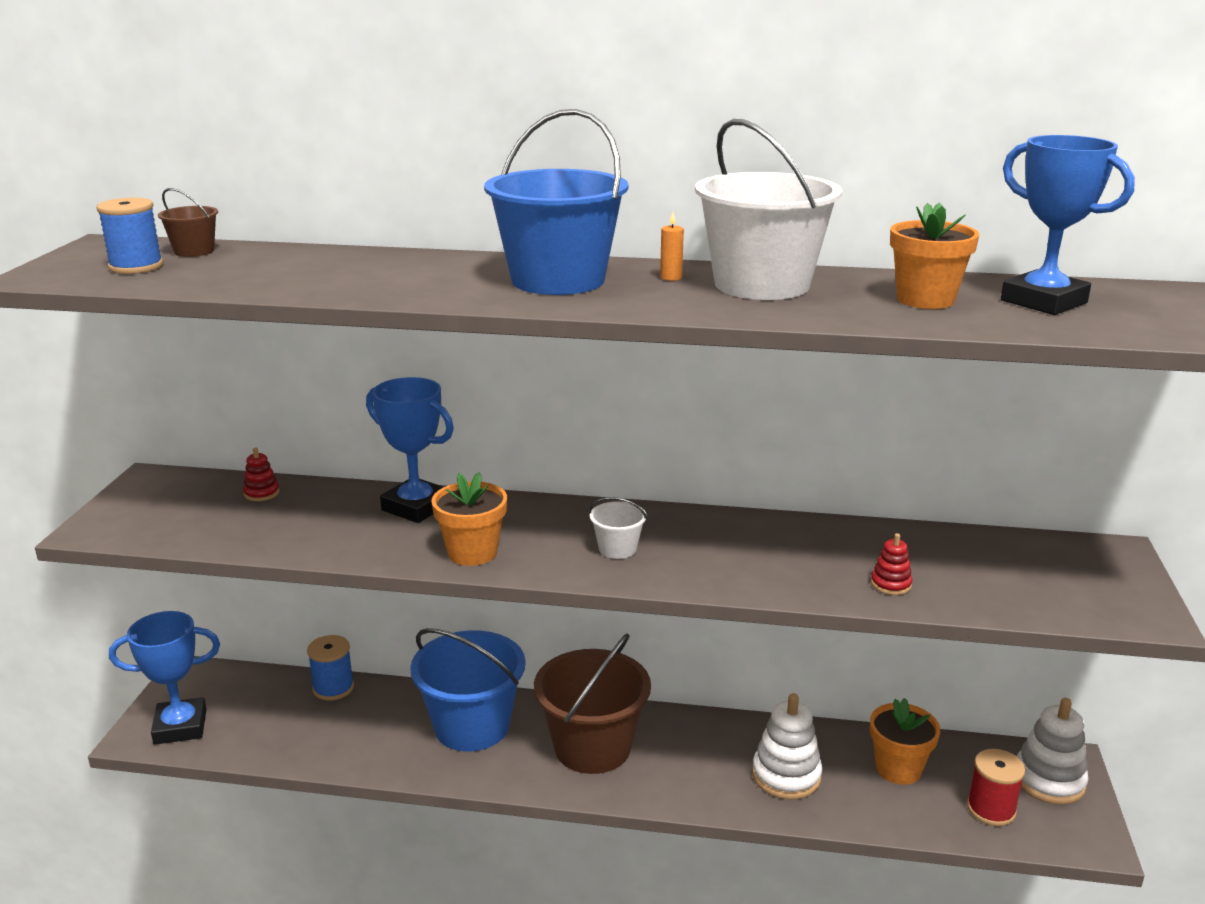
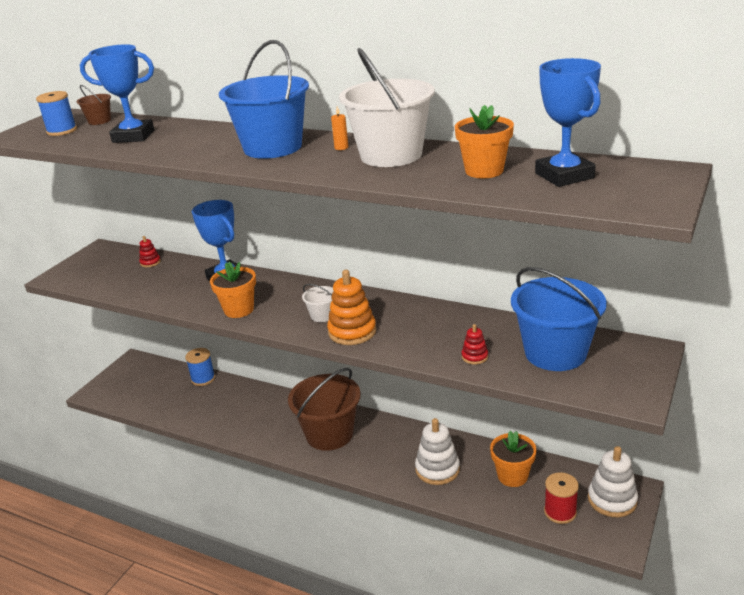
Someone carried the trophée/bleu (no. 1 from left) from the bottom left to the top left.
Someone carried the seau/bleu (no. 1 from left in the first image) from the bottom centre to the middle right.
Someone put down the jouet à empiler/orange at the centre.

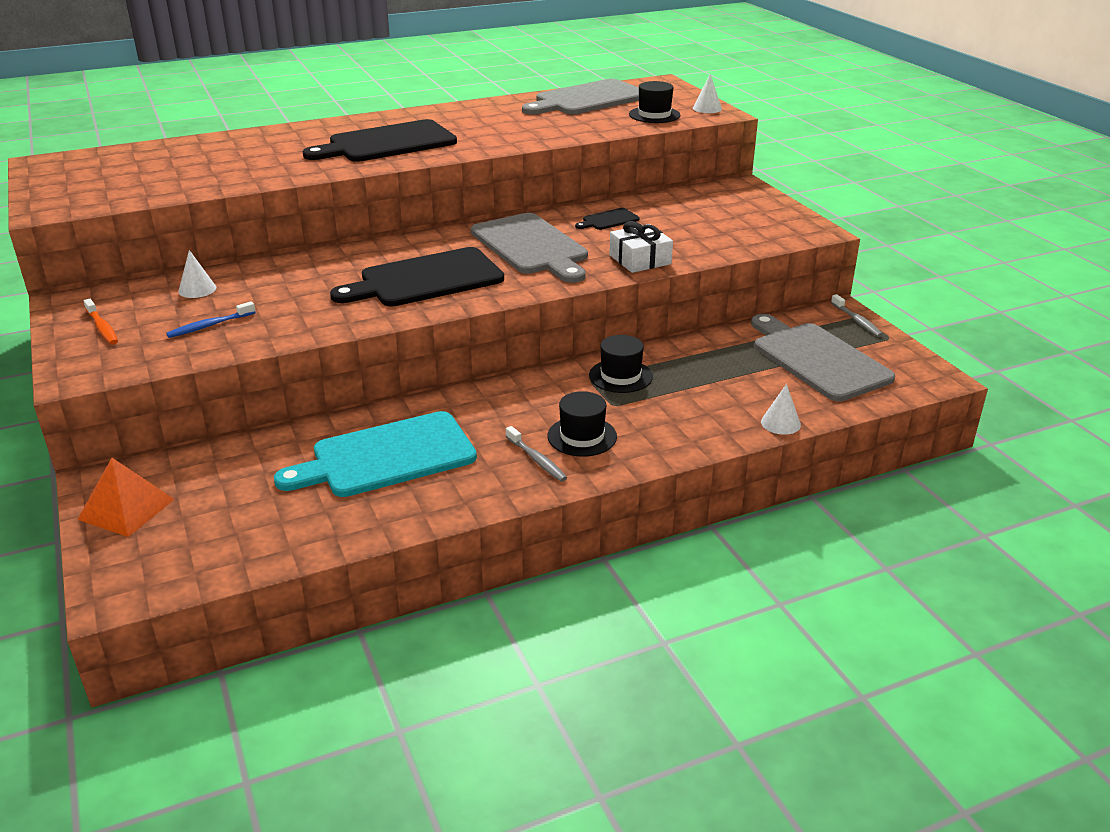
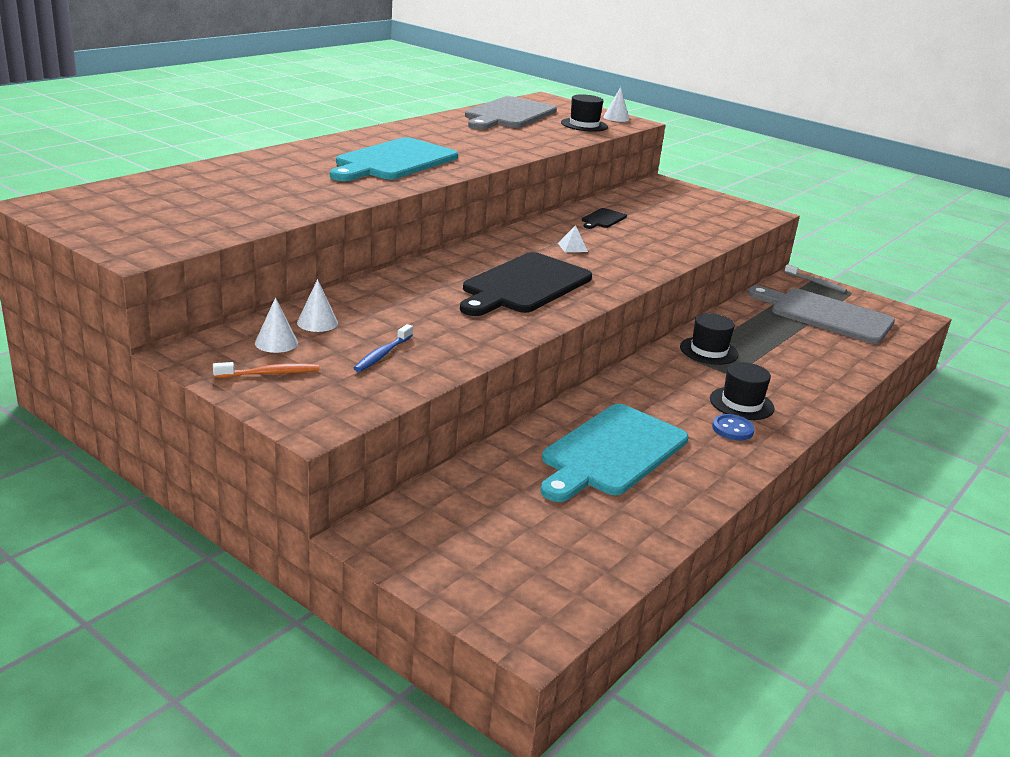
Someone took away the pyramide/orange at the middle left.
Someone rotated the brosse à dents/orange at the middle left by 45 degrees counterclockwise.
Someone repainted the planche à découper/noir (no. 1 from left) at the top centre, which became the planche à découper/turquoise (no. 1 from left) at the top centre.
Someone swapped the planche à découper/gris (no. 1 from left) at the top centre for the pyramide/blanc at the top centre.
Someone swapped the brosse à dents/gris (no. 1 from left) at the centre for the bouton/bleu at the middle right.
Someone took away the cadeau/blanc at the top centre.
Someone carried the cône/blanc (no. 3 from left in the first image) from the middle right to the middle left.

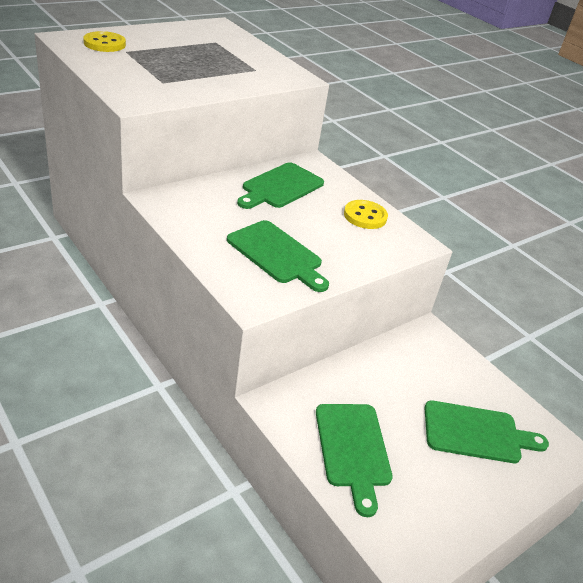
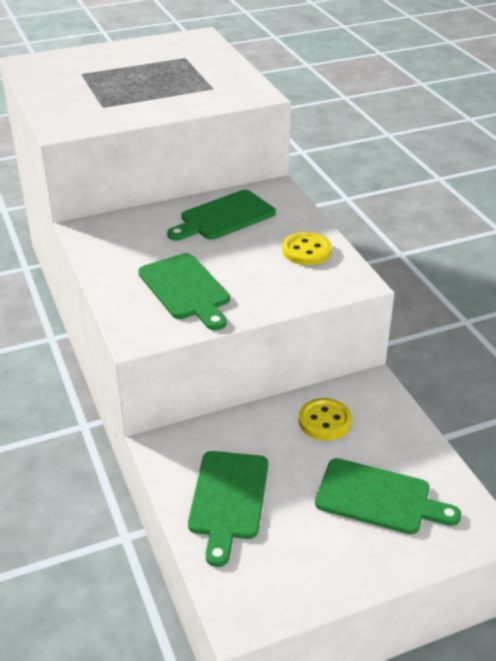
Someone carried the bouton/jaune (no. 1 from left in the first image) from the top left to the centre.

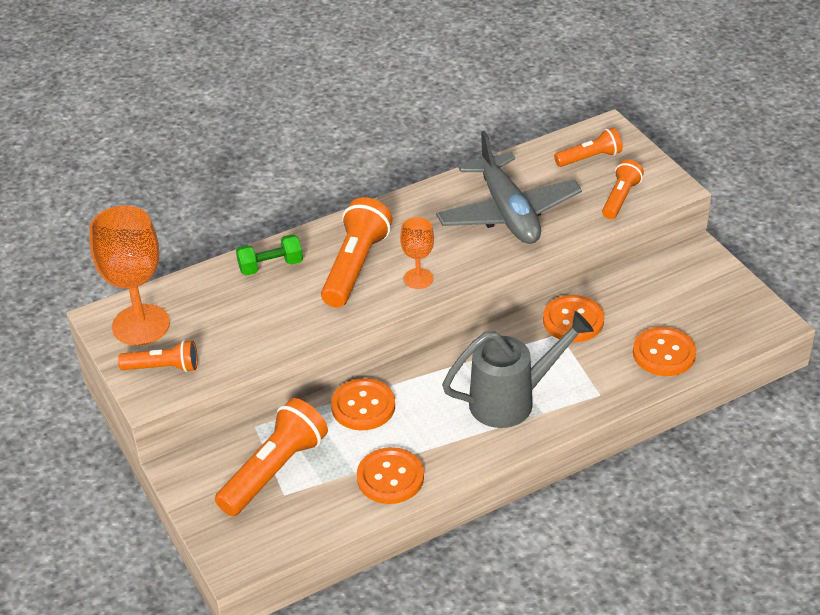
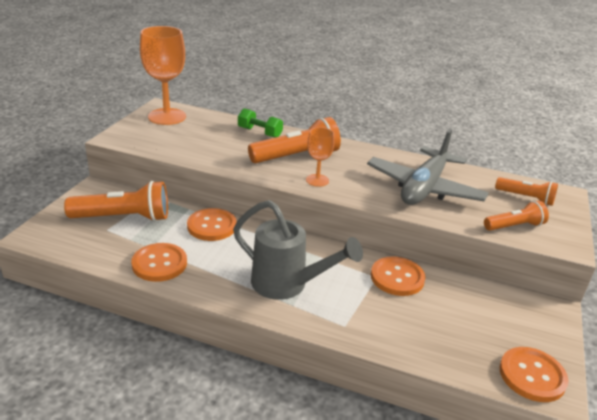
Someone took away the lampe de poche/orange (no. 1 from left) at the middle left.
Someone carried the bouton/orange (no. 4 from left) from the middle right to the bottom right.

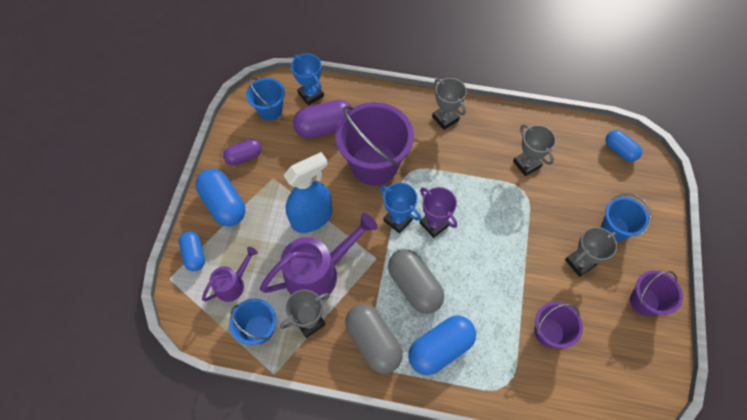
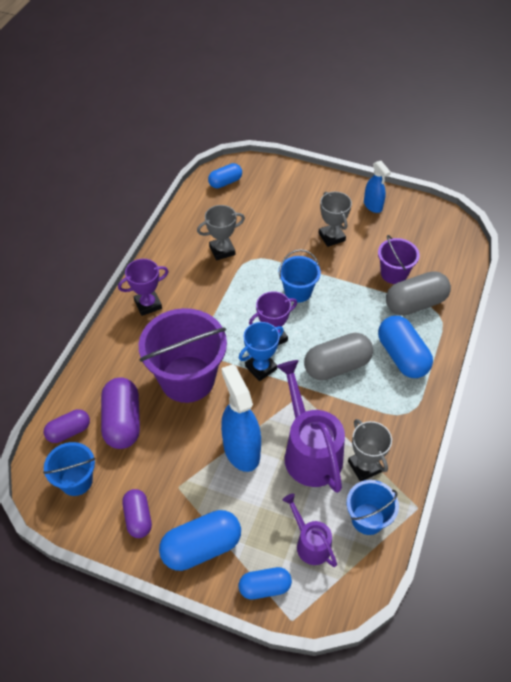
Someone swapped the trophée/bleu (no. 1 from left) at the top centre for the gélule/violet (no. 1 from left) at the middle left.
Someone carried the gélule/gris (no. 1 from left in the first image) from the bottom centre to the middle right.
Someone repainted the trophée/gris (no. 2 from left) at the top centre, which became the trophée/violet (no. 1 from left) at the middle left.
Someone carried the seau/bleu (no. 3 from left in the first image) from the middle right to the centre.
Someone swapped the seau/violet (no. 3 from left) at the bottom right for the vaporisateur/bleu (no. 2 from left) at the top right.

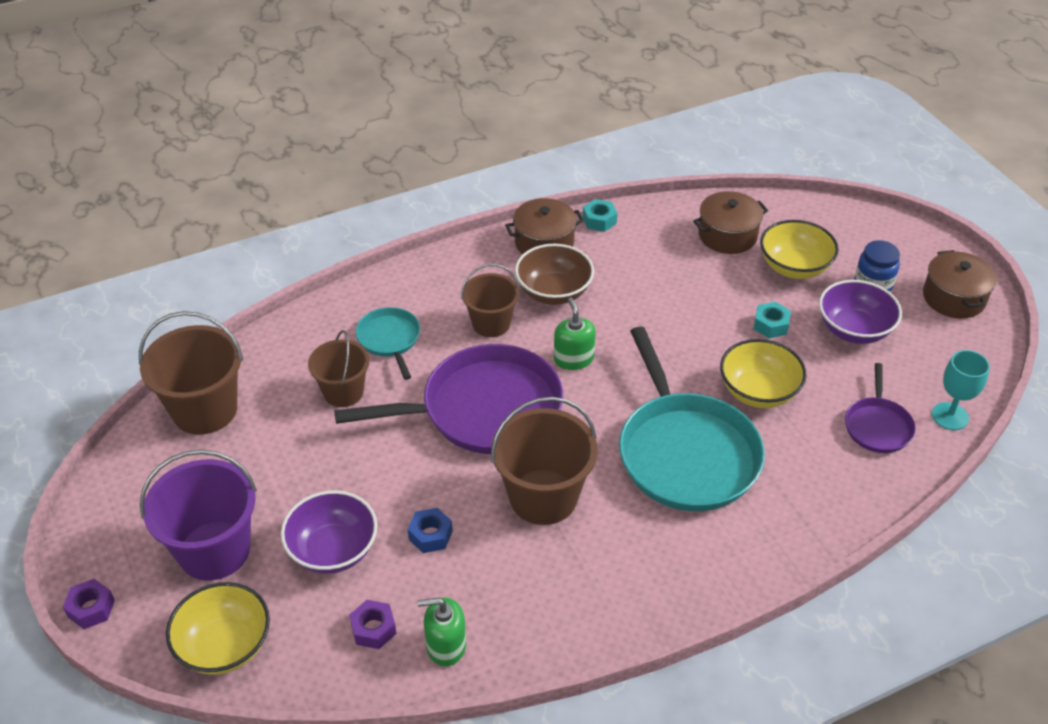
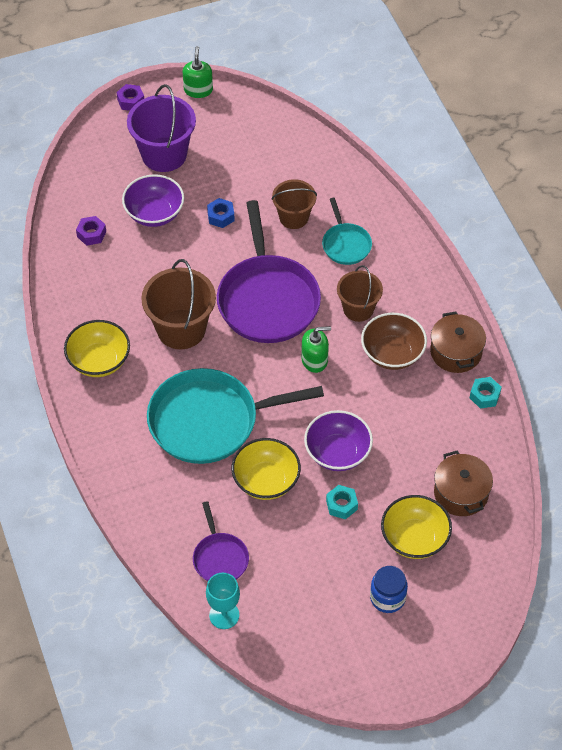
Someone took away the seau/marron (no. 1 from left) at the middle left.
Someone carried the bol/jaune (no. 1 from left) from the bottom left to the middle left.
Someone rotated the poêle/turquoise (no. 1 from left in the first image) at the centre by 90 degrees clockwise.
Someone carried the écrou/bleu from the bottom centre to the top centre.
Someone carried the distributeur de savon/vert (no. 1 from left) from the bottom centre to the top centre.
Someone carried the bol/violet (no. 2 from left) from the middle right to the centre.
Someone rotated the poêle/violet (no. 2 from left in the first image) at the middle right by 120 degrees counterclockwise.
Someone took away the marmite/marron (no. 3 from left) at the middle right.

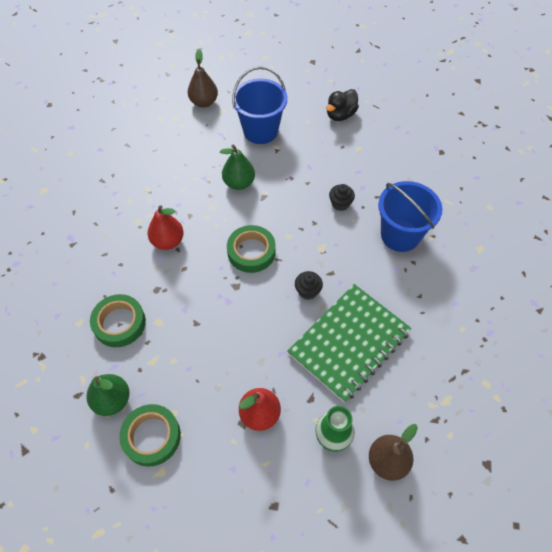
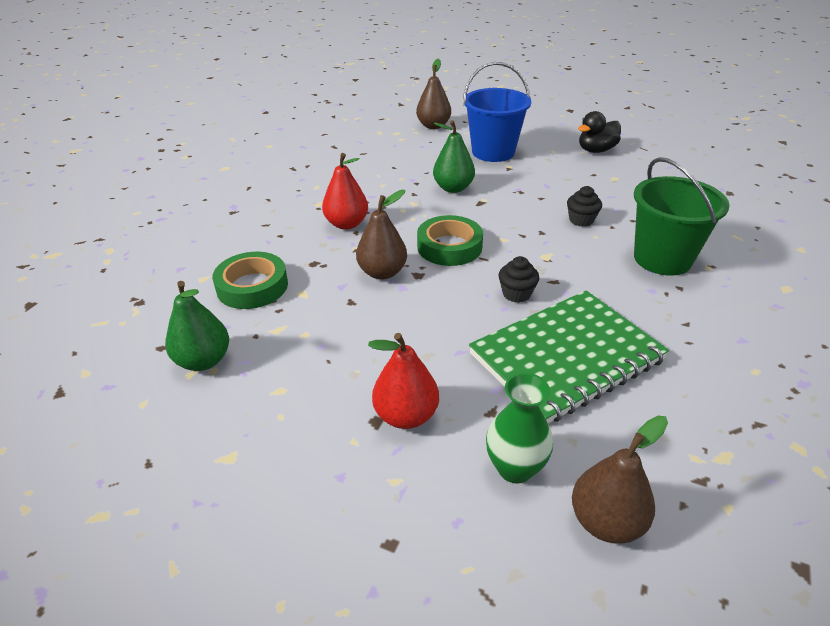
Someone took away the ruban adhésif/vert (no. 2 from left) at the bottom left.
Someone repainted the seau/bleu (no. 2 from left) at the middle right, which became the seau/vert at the middle right.
Someone put down the poire/marron (no. 1 from left) at the centre.

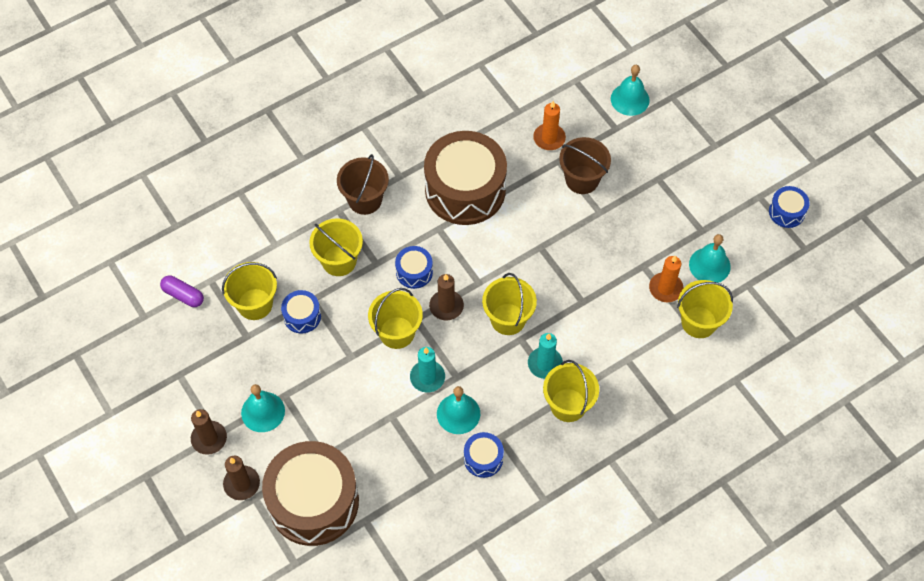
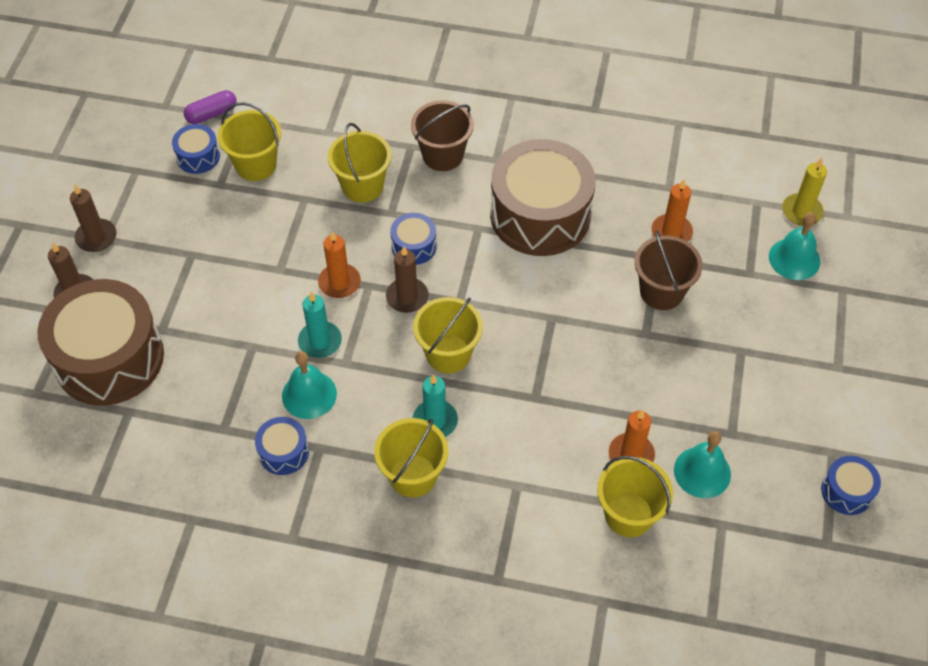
Someone rotated the gélule/violet at the middle left by 75 degrees clockwise.
Someone took away the cloche/turquoise (no. 1 from left) at the bottom left.
Someone carried the tambour/bleu (no. 1 from left) from the middle left to the top left.
Someone swapped the seau/jaune (no. 3 from left) at the centre for the bougie/orange (no. 1 from left) at the centre.
Someone put down the bougie/jaune at the top right.

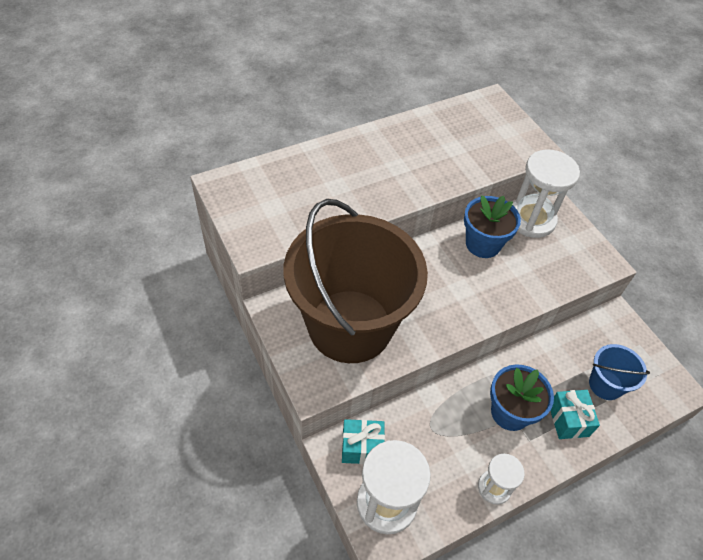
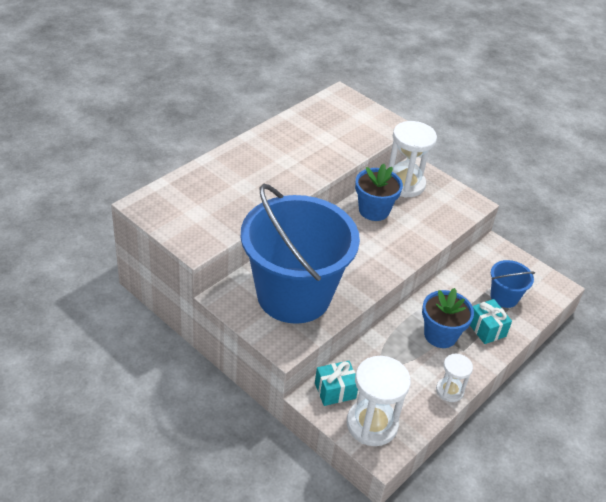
Someone repainted the seau/marron at the centre, which became the seau/bleu (no. 1 from left) at the centre.

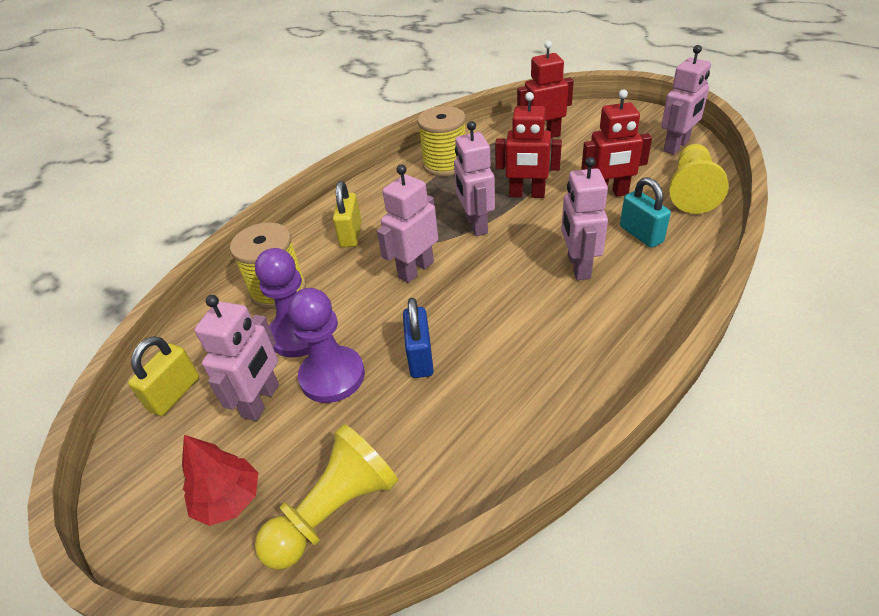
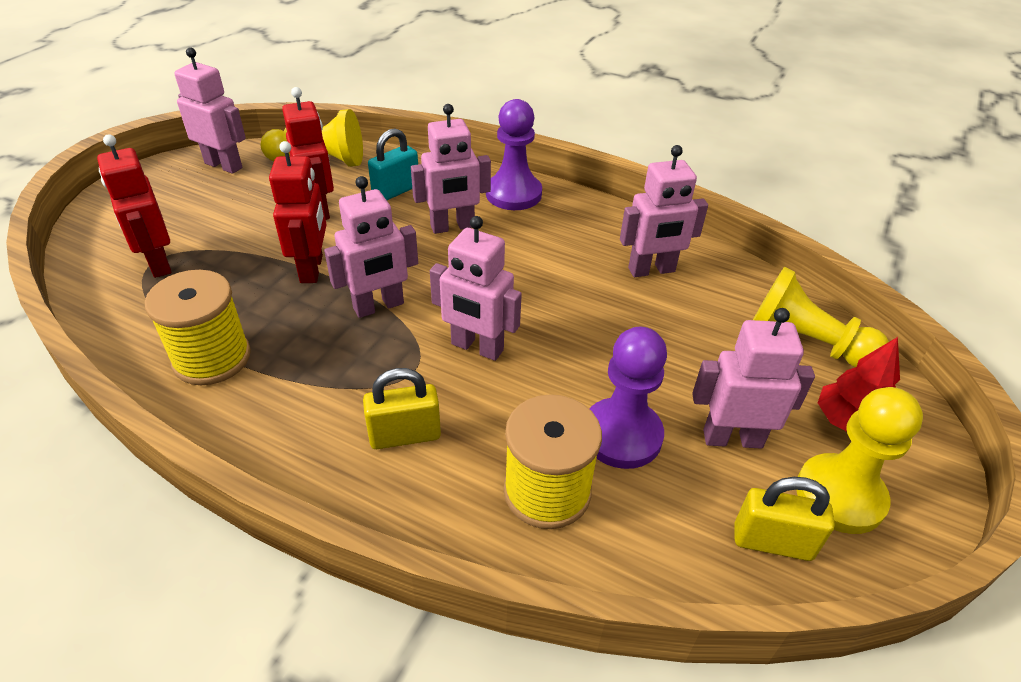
Someone carried the pion/violet (no. 2 from left in the first image) from the centre to the top centre.
Someone took away the cadenas/bleu at the centre.
Someone put down the robot/rose (no. 5 from left) at the top centre.
Someone put down the pion/jaune (no. 3 from left) at the bottom right.

